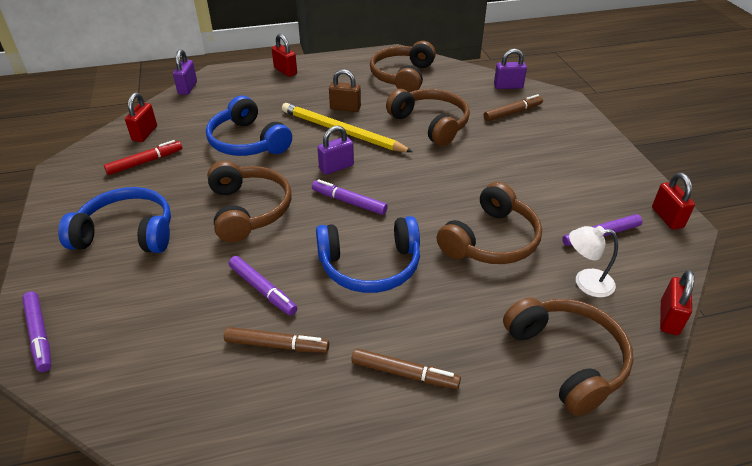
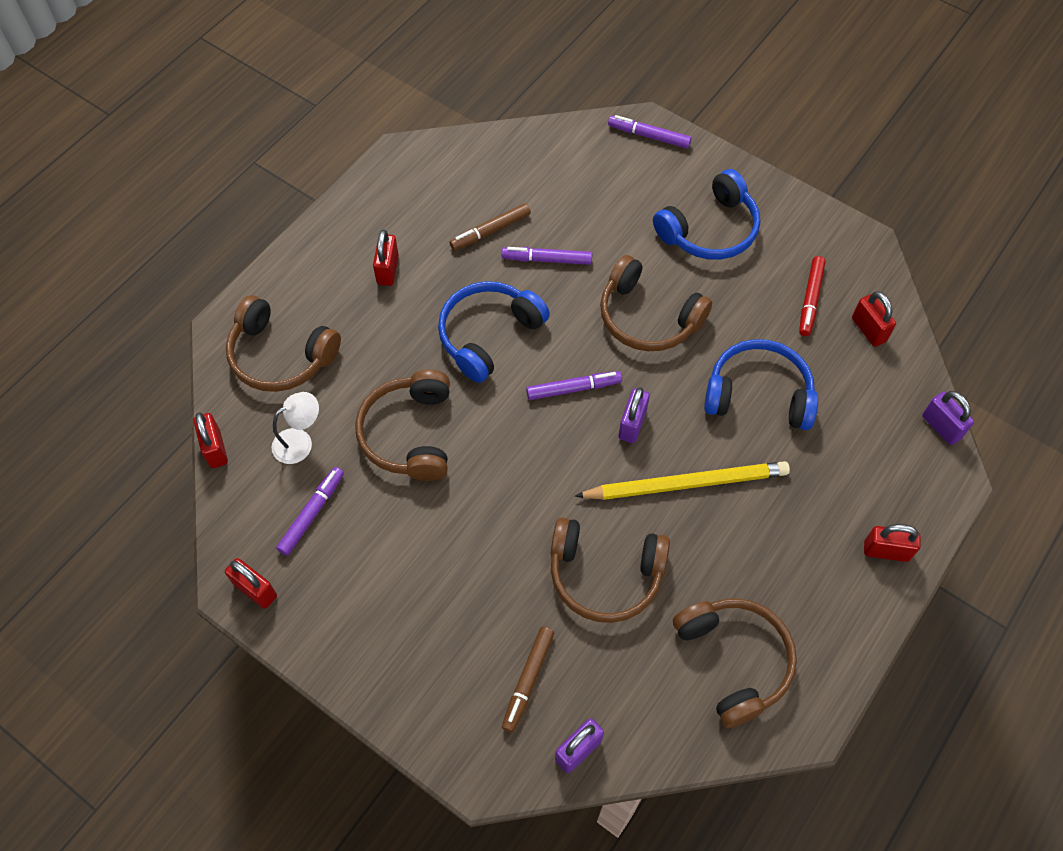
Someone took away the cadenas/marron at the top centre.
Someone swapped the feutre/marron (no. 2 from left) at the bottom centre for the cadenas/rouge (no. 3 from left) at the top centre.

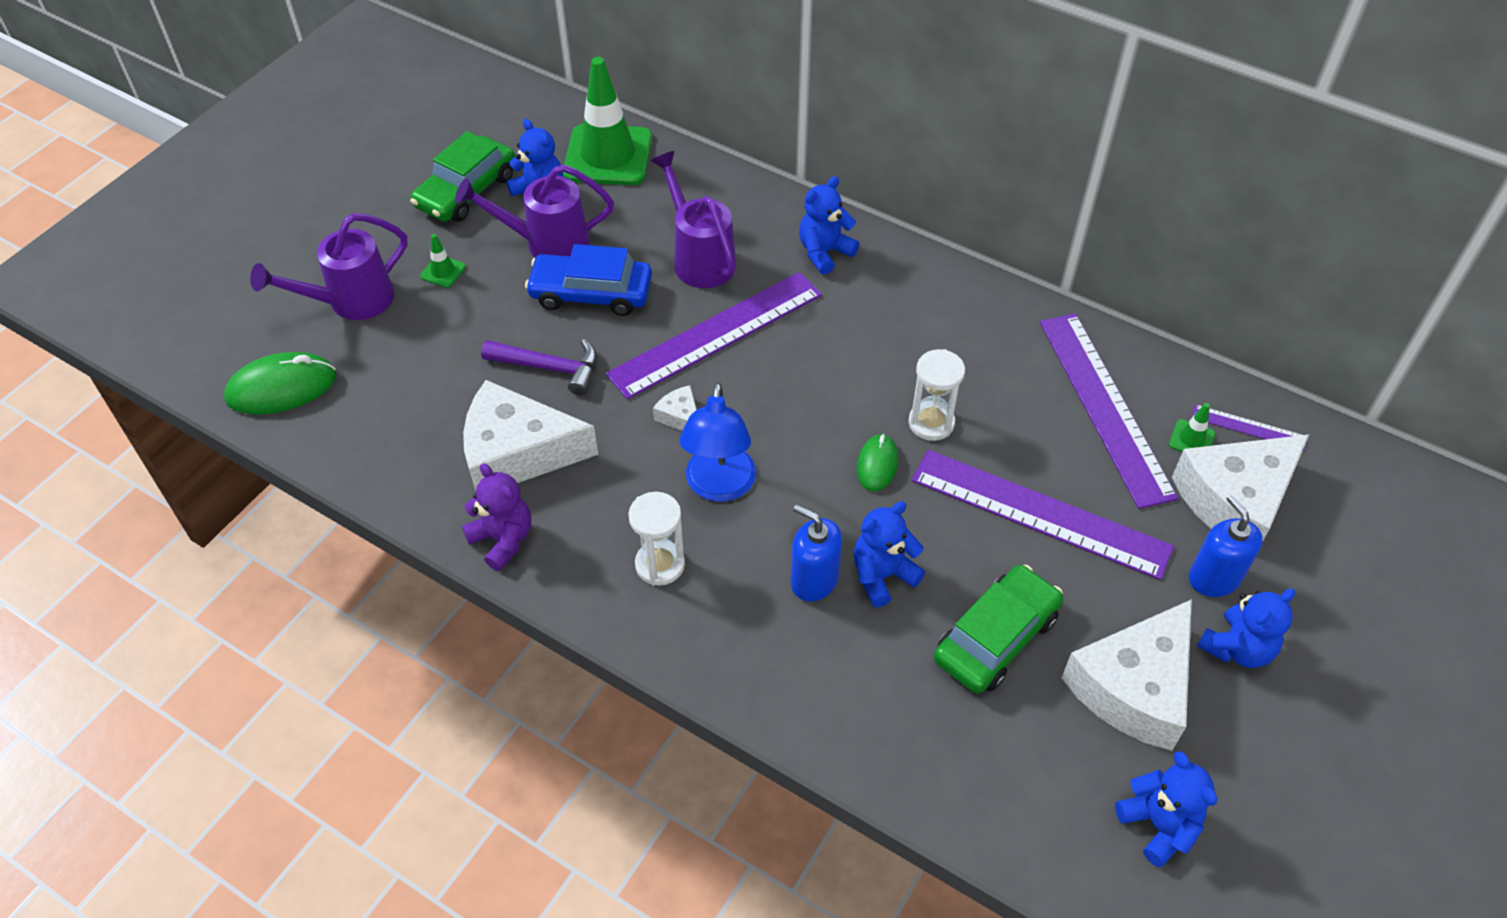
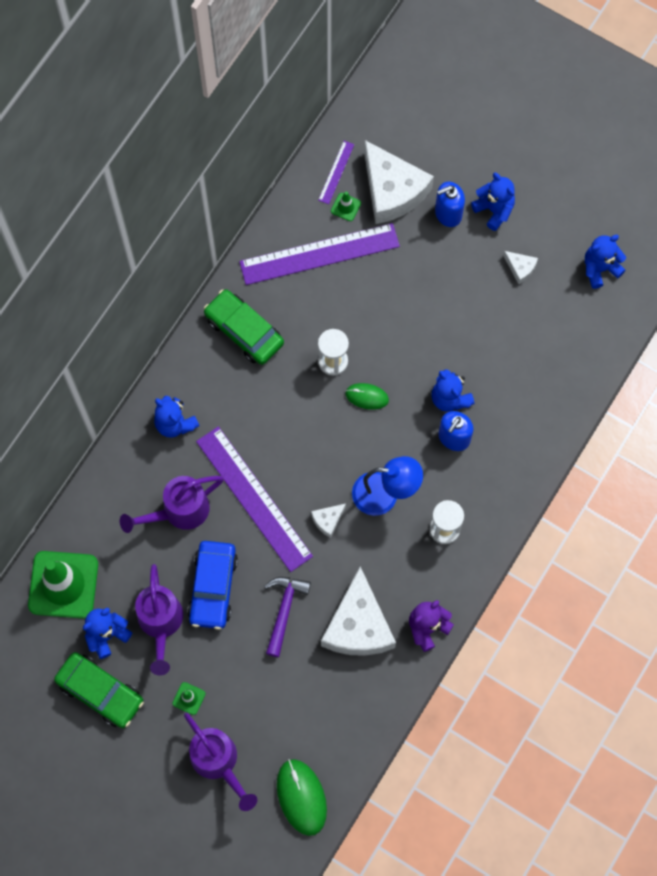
Someone took away the règle/violet (no. 2 from left) at the middle right.
Someone carried the voiture/vert (no. 2 from left) from the bottom centre to the centre.
Someone scaled the fromage/blanc (no. 3 from left in the first image) at the bottom right by 0.43.

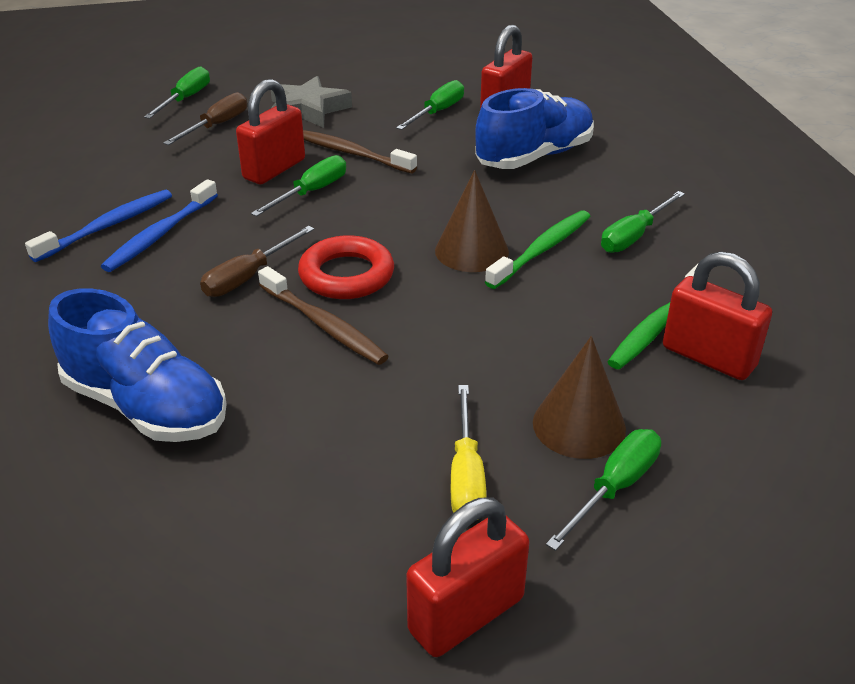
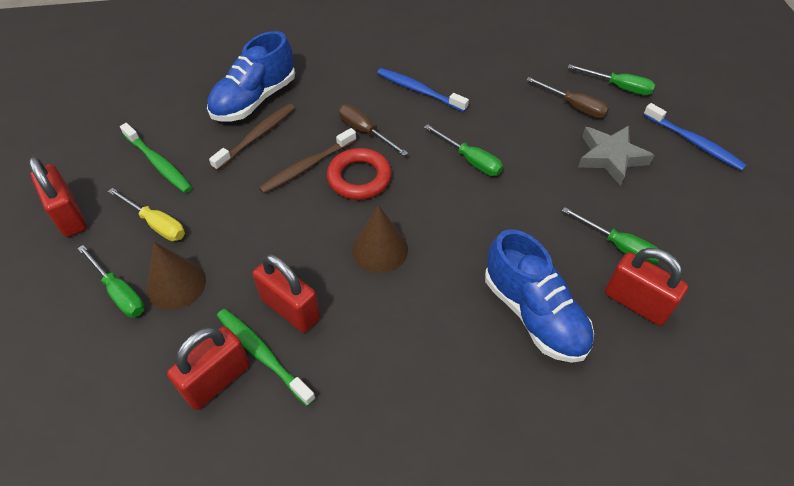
Someone carried the brosse à dents/bleu (no. 1 from left in the first image) from the top left to the top right.
Someone carried the cadenas/rouge (no. 1 from left in the first image) from the top left to the centre.
Someone carried the brosse à dents/marron (no. 2 from left in the first image) from the top centre to the top left.
Someone rotated the tournevis/jaune at the centre by 150 degrees counterclockwise.
Someone carried the brosse à dents/vert (no. 1 from left) from the centre to the top left.
Someone took away the tournevis/vert (no. 5 from left) at the top right.

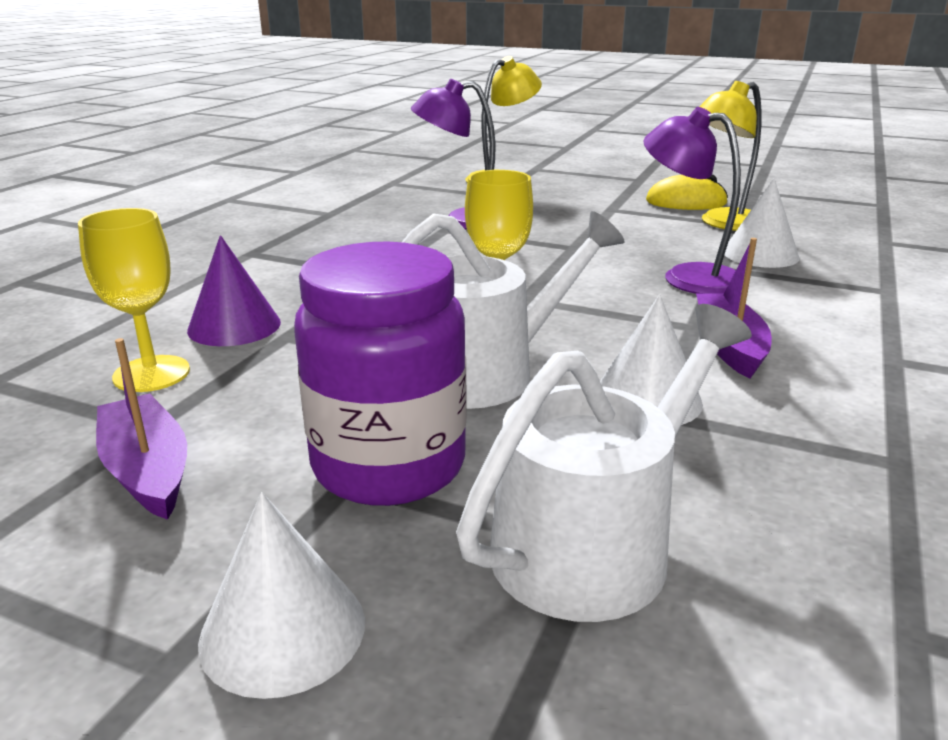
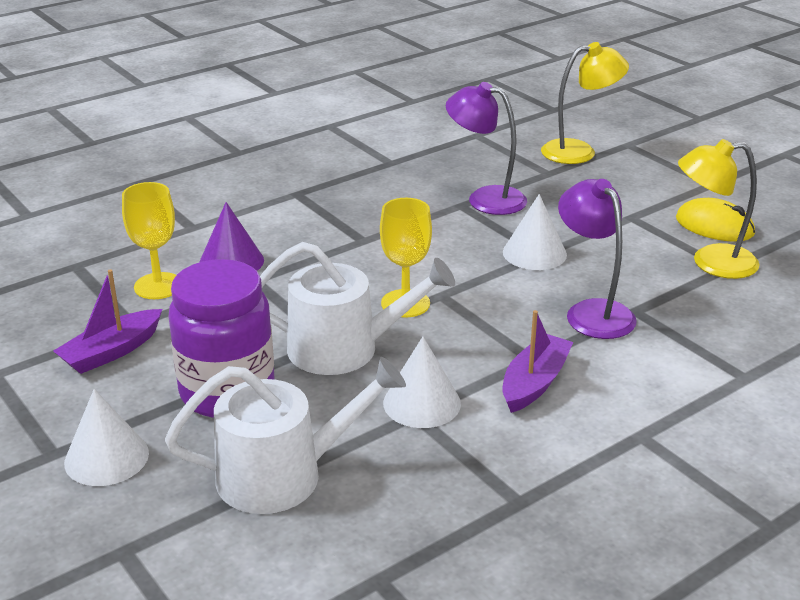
Someone rotated the bateau/violet (no. 1 from left) at the middle left by 135 degrees counterclockwise.
Someone carried the cône/blanc (no. 3 from left) from the top right to the middle right.

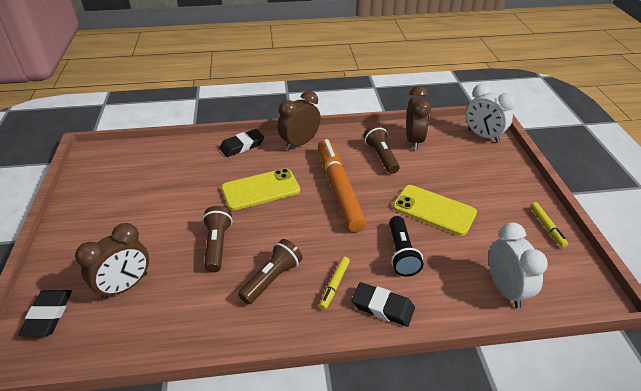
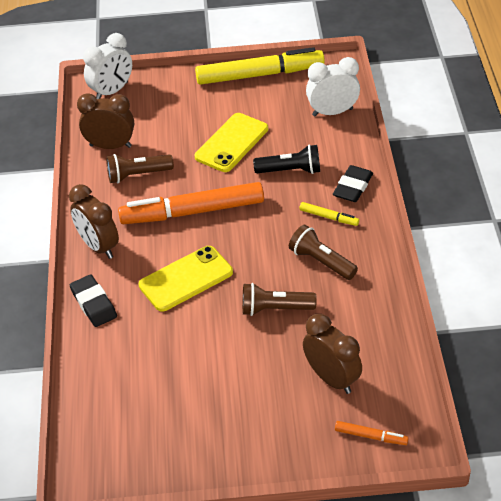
Someone swapped the gomme/noir (no. 1 from left) at the bottom left for the feutre/orange (no. 2 from left) at the bottom right.
Someone rotated the téléphone/jaune (no. 1 from left) at the centre by 75 degrees clockwise.
Someone scaled the feutre/jaune (no. 2 from left in the first image) at the middle right by 2.37.

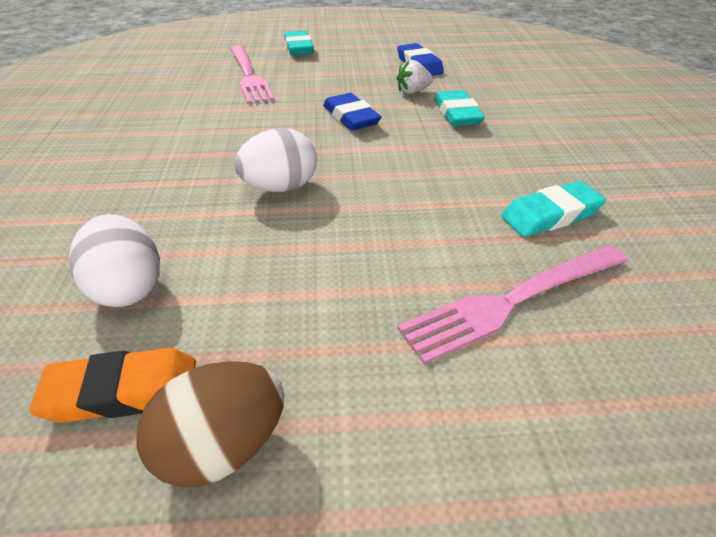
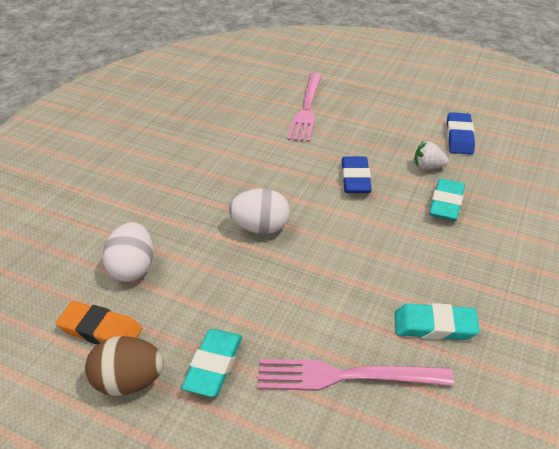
Someone carried the gomme/turquoise (no. 1 from left) from the top centre to the bottom centre.

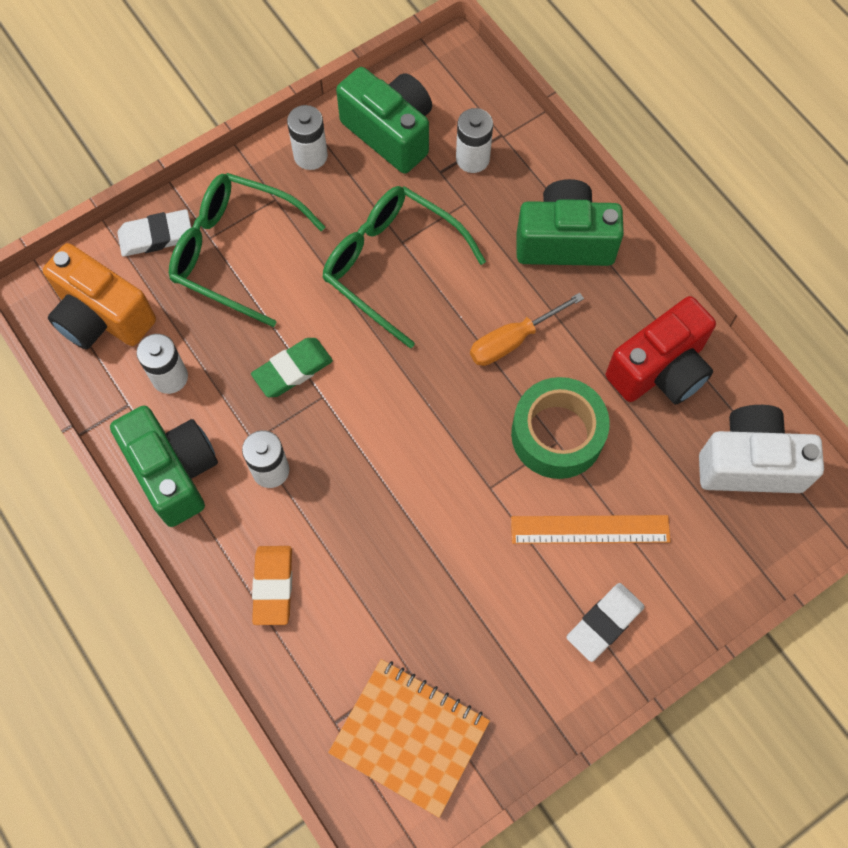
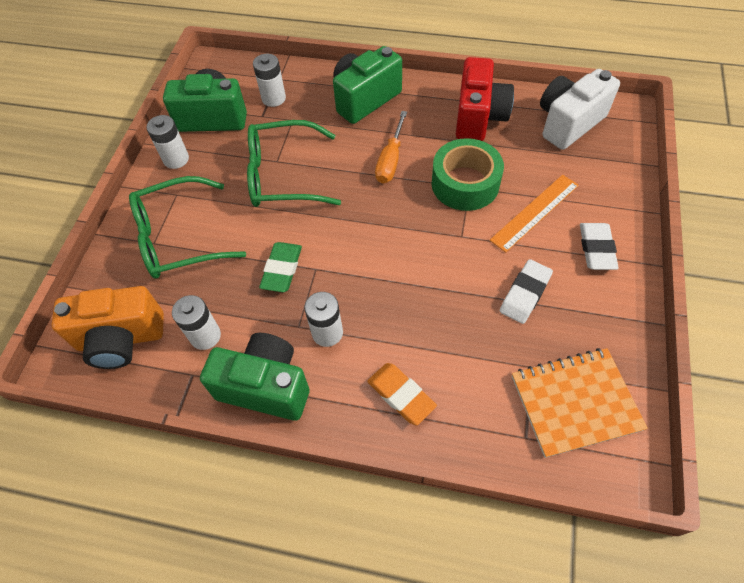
Someone carried the gomme/blanc (no. 1 from left) from the top left to the middle right.

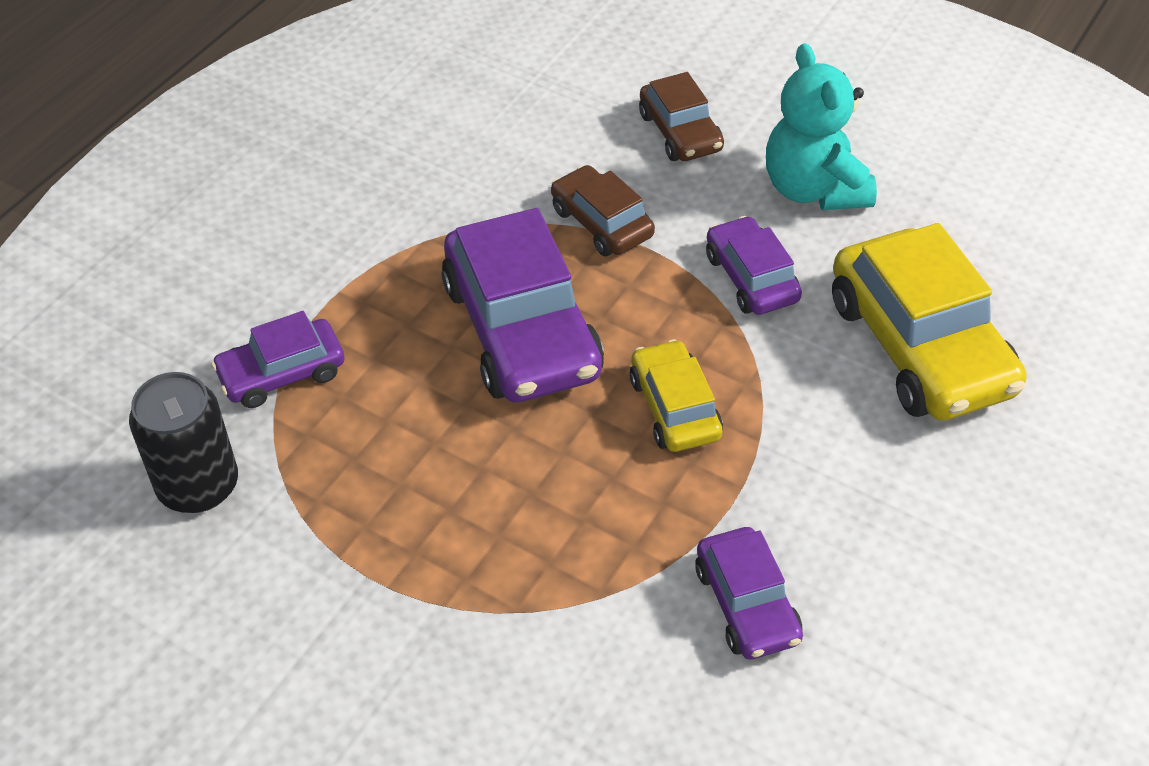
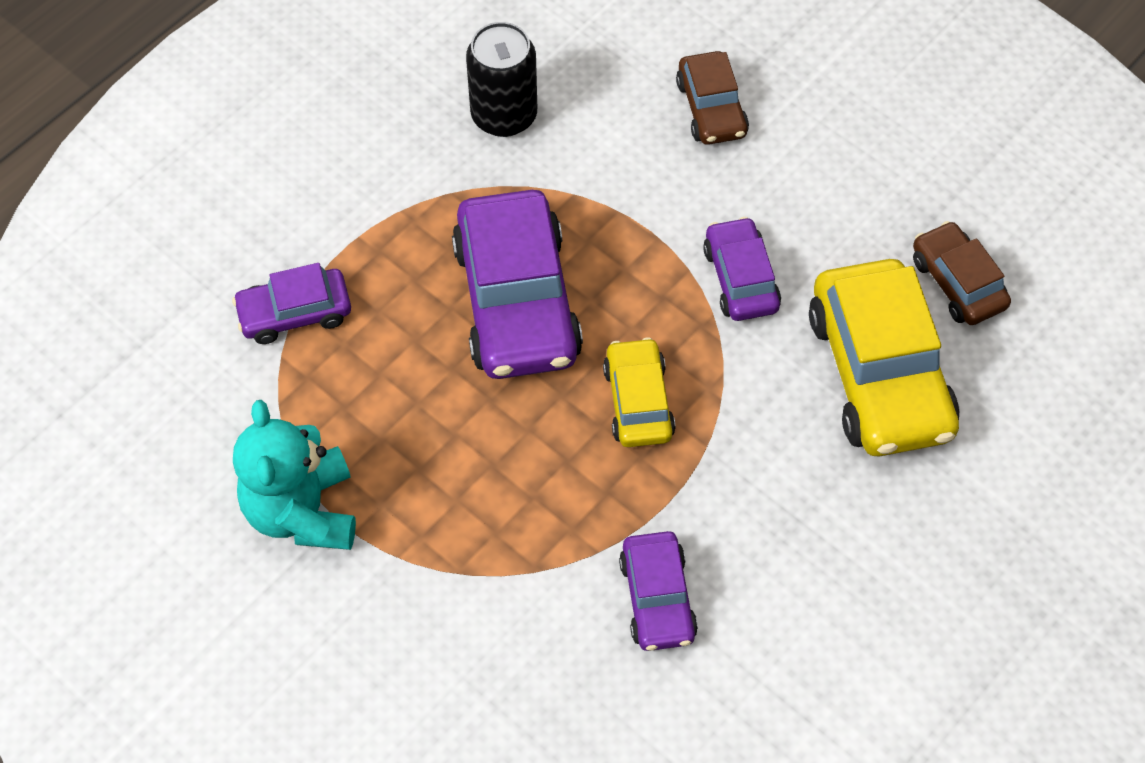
Someone carried the canette/noir from the middle left to the top centre.
Someone carried the voiture/marron (no. 1 from left in the first image) from the top centre to the middle right.
Someone carried the ours en peluche/turquoise from the top right to the middle left.

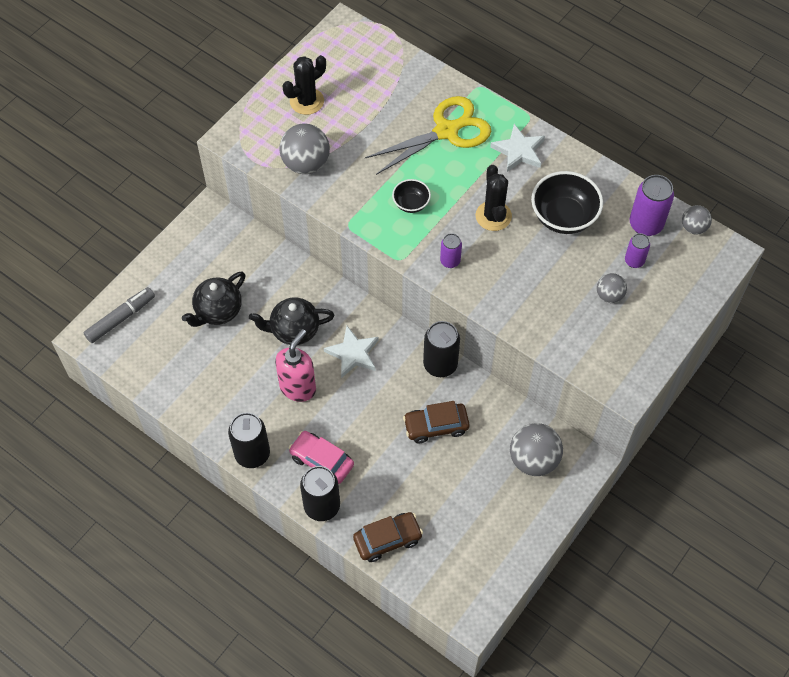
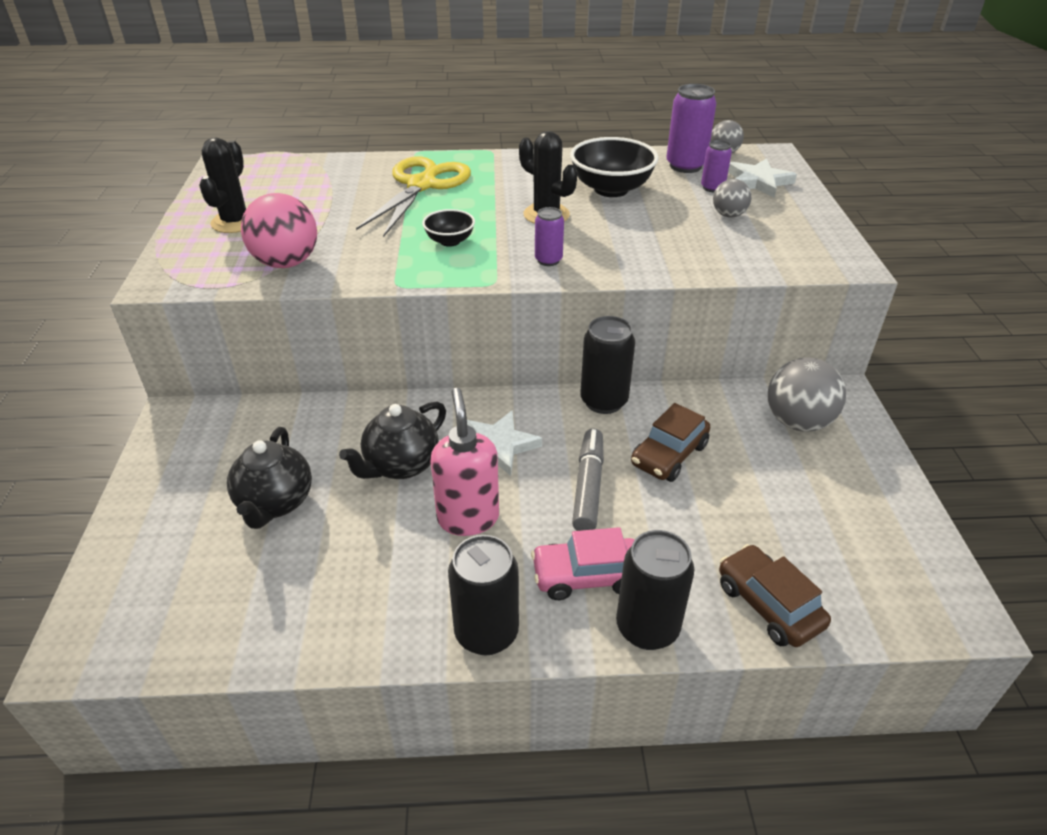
Someone carried the feutre/gris from the middle left to the centre.
Someone repainted the balle/gris (no. 1 from left) at the top centre, which became the balle/rose at the top left.
Someone rotated the voiture/marron (no. 1 from left in the first image) at the bottom centre by 60 degrees counterclockwise.
Someone carried the étoile/blanc (no. 2 from left) from the top centre to the top right.

